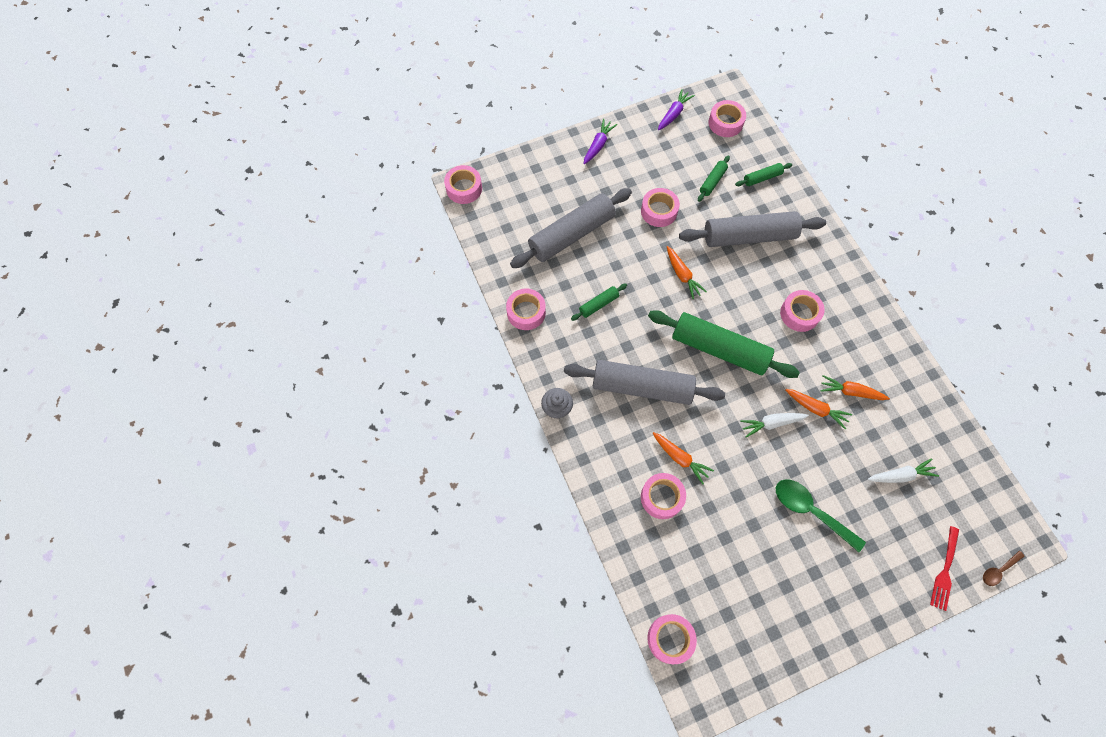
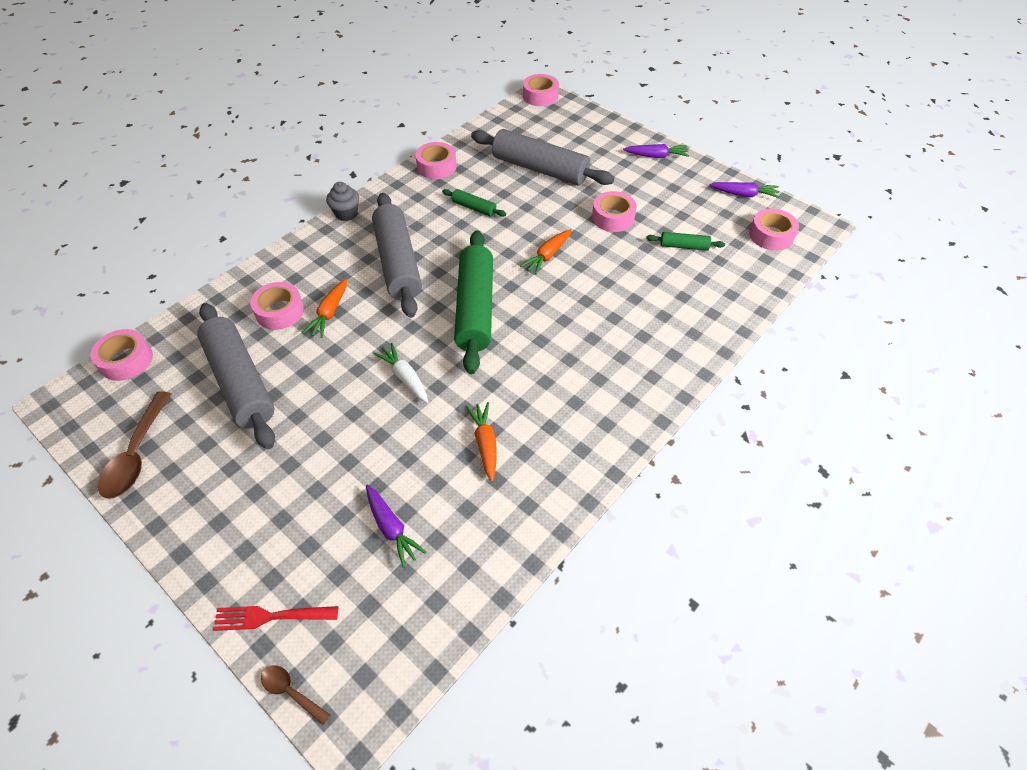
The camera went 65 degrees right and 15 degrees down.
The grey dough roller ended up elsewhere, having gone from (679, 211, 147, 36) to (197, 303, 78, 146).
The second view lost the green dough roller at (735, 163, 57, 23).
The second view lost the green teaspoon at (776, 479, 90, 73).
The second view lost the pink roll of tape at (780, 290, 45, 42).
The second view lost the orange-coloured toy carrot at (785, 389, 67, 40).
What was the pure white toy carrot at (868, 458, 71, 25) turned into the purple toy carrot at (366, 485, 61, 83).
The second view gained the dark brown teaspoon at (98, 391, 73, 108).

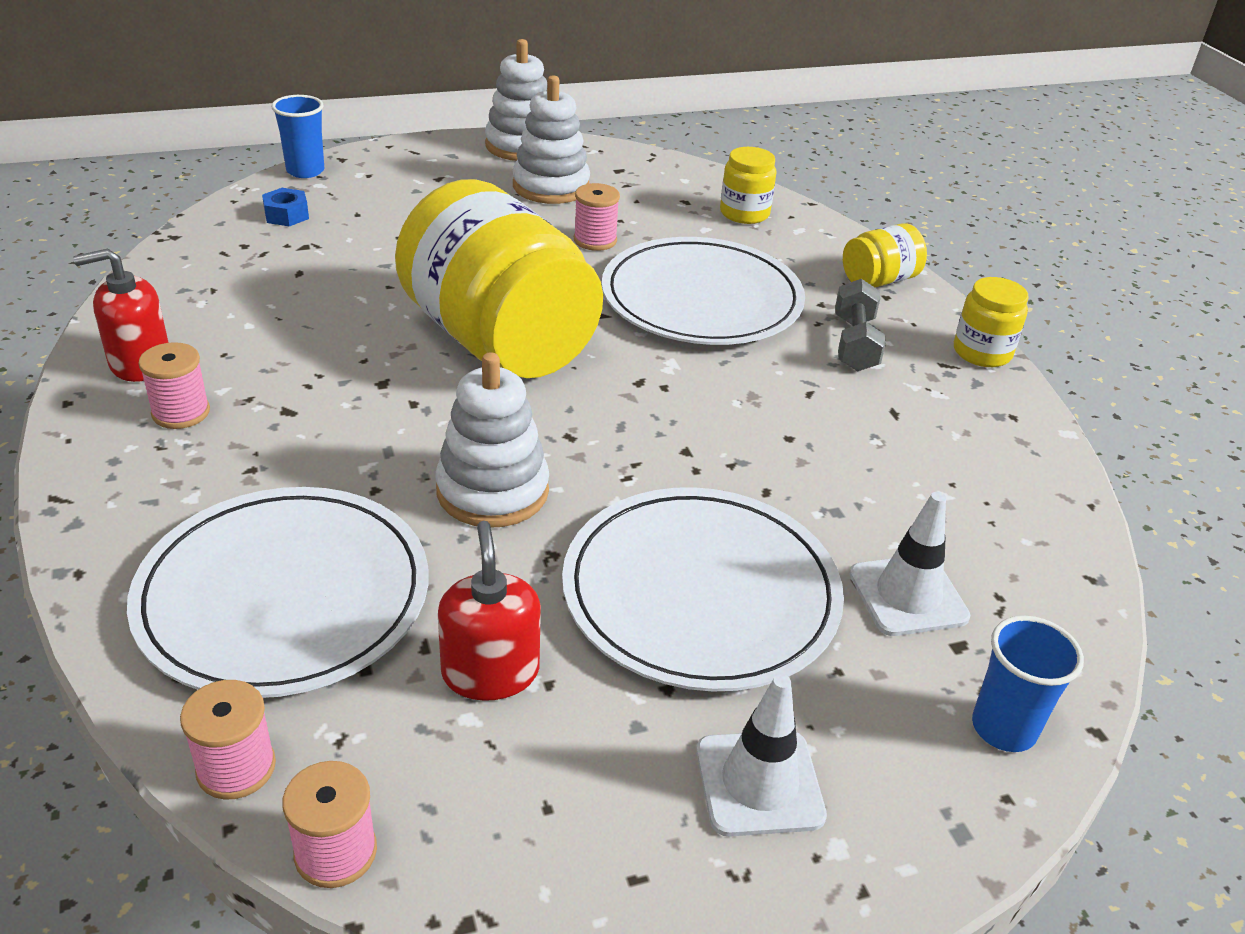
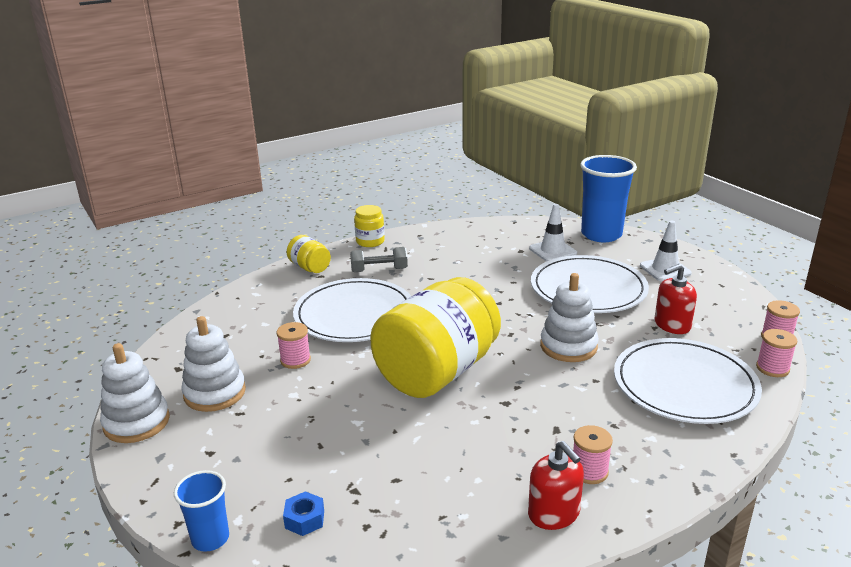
The camera went 100 degrees left and 10 degrees down.
The second view lost the bright yellow preserve jar at (720, 147, 57, 77).
The size of the royal blue cup at (972, 616, 112, 136) changed by a factor of 1.89.

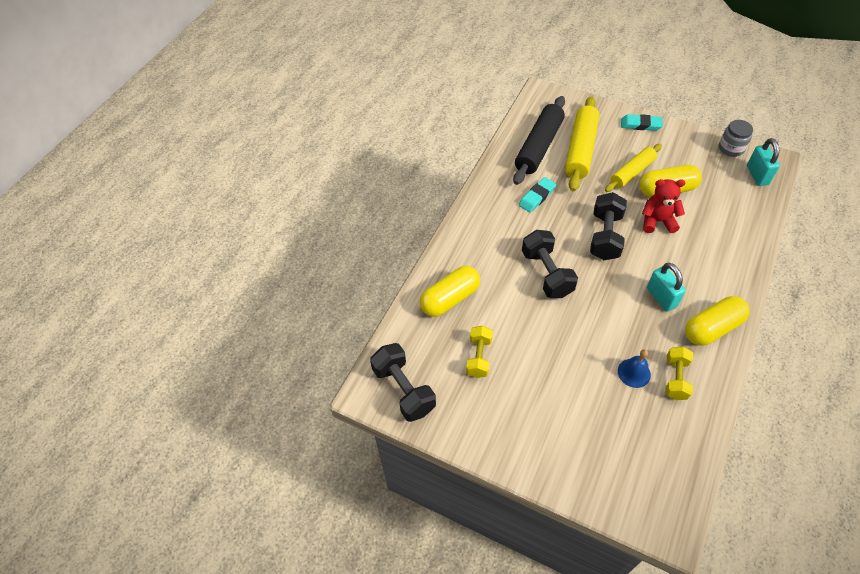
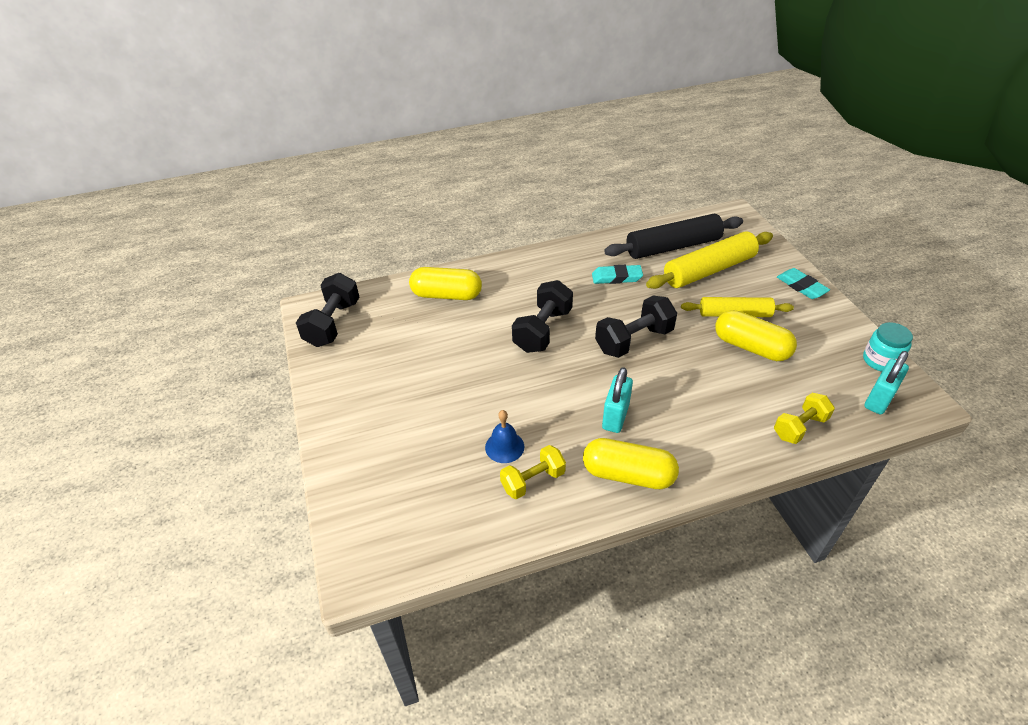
The camera went 45 degrees right and 10 degrees down.
The bright yellow free weight ended up elsewhere, having gone from (466, 326, 27, 52) to (774, 393, 61, 51).
The second view lost the crimson teddy at (642, 179, 43, 54).
What was the grey preserve jar at (719, 120, 34, 37) turned into the turquoise preserve jar at (863, 322, 50, 50).

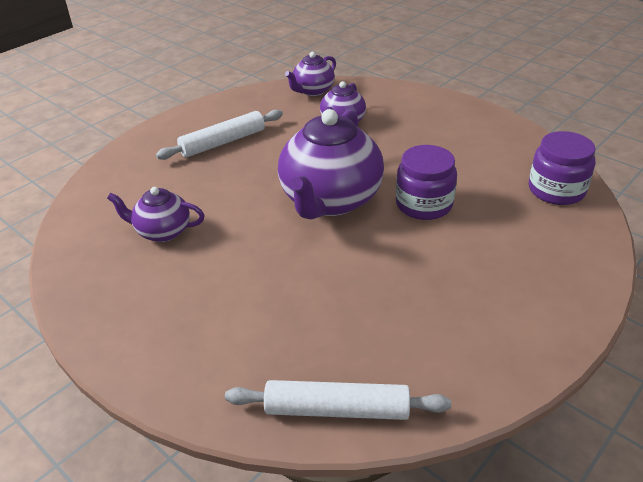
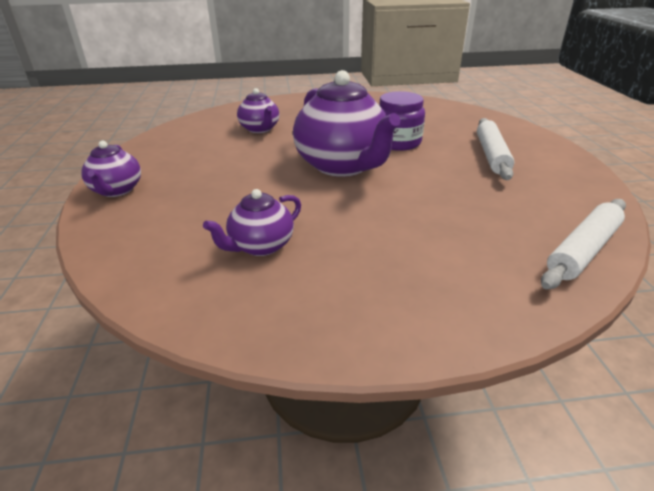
The camera went 50 degrees left and 5 degrees down.
The pure white dough roller ended up elsewhere, having gone from (156, 109, 127, 51) to (477, 118, 37, 62).
The purple teapot ended up elsewhere, having gone from (285, 52, 51, 44) to (81, 141, 60, 56).
The second view lost the purple preserve jar at (529, 131, 67, 74).

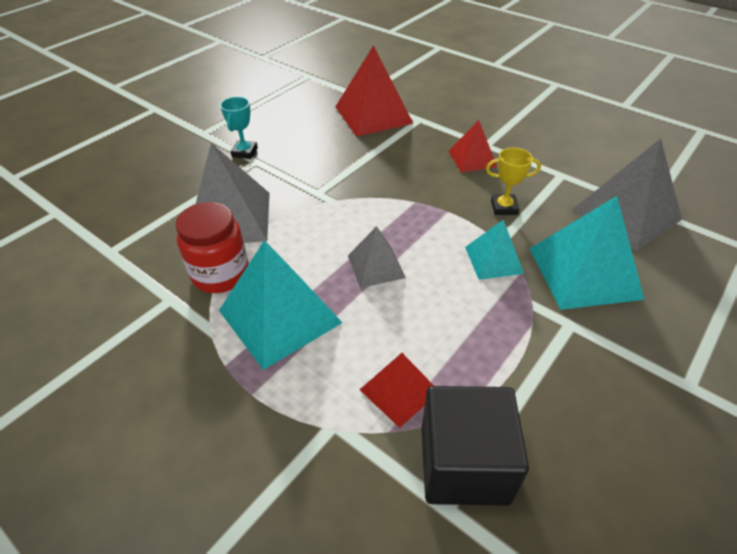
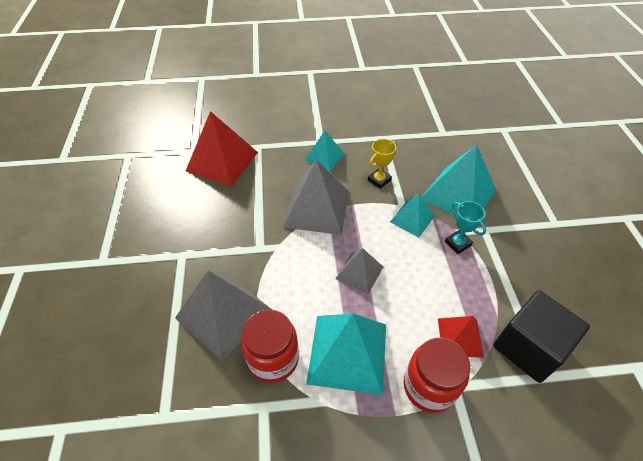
The camera went 45 degrees left and 5 degrees up.
The turquoise prize cup ended up elsewhere, having gone from (220, 97, 38, 62) to (445, 201, 41, 53).
What was the crimson solid pyramid at (448, 120, 49, 53) turned into the turquoise solid pyramid at (305, 131, 39, 40).
The grey solid pyramid ended up elsewhere, having gone from (572, 139, 110, 112) to (283, 159, 66, 76).
The second view gained the crimson preserve jar at (404, 338, 66, 75).

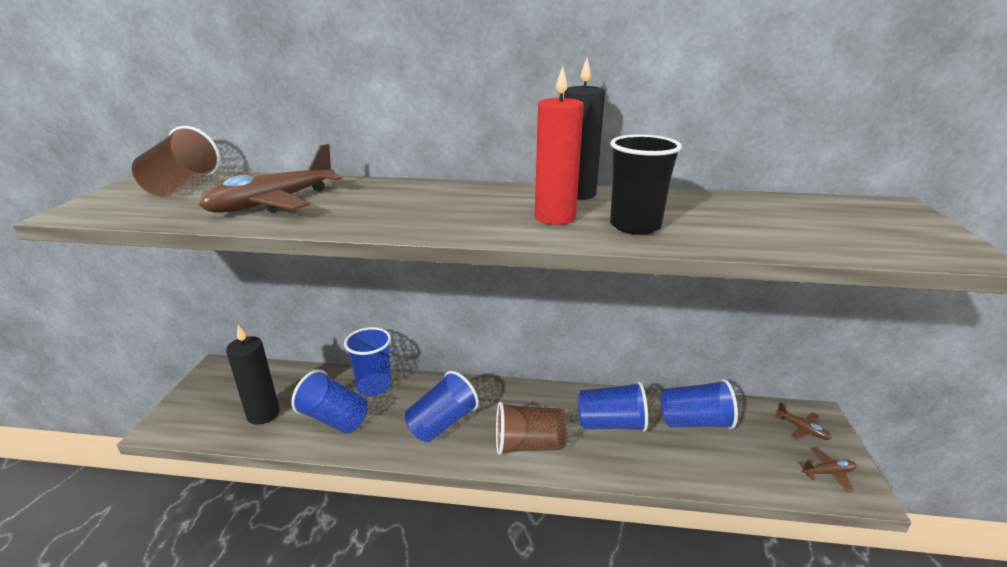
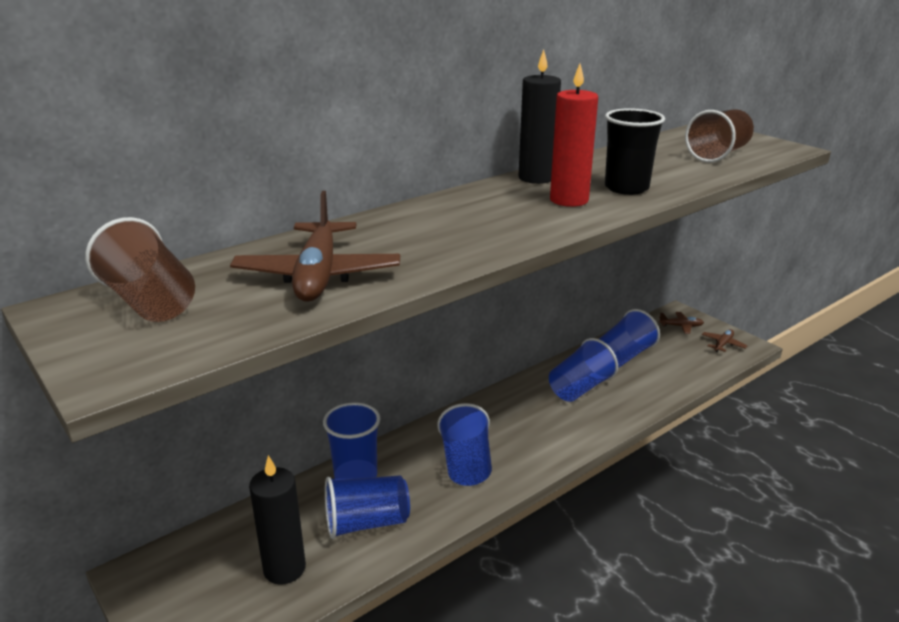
The camera went 45 degrees left and 0 degrees up.
The dark brown cup ended up elsewhere, having gone from (496, 402, 72, 53) to (685, 109, 69, 54).

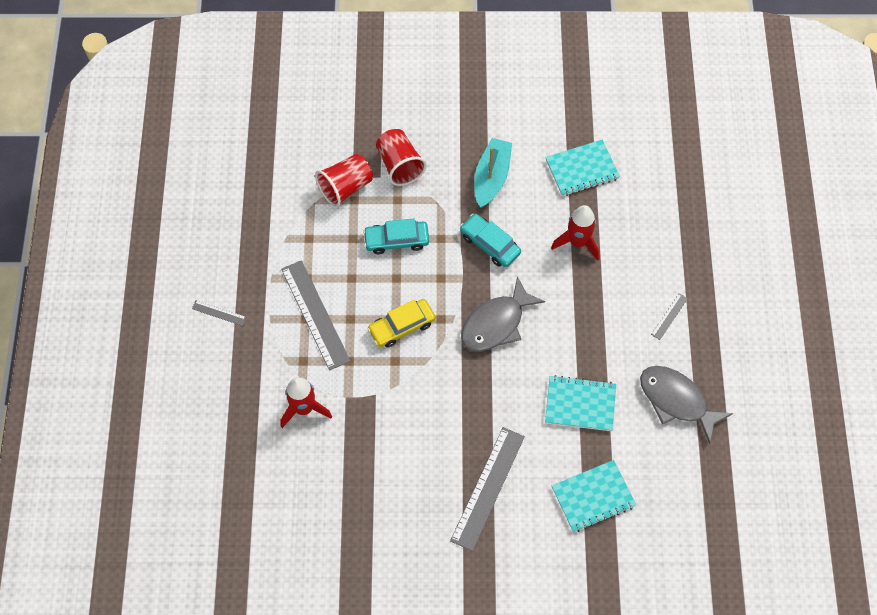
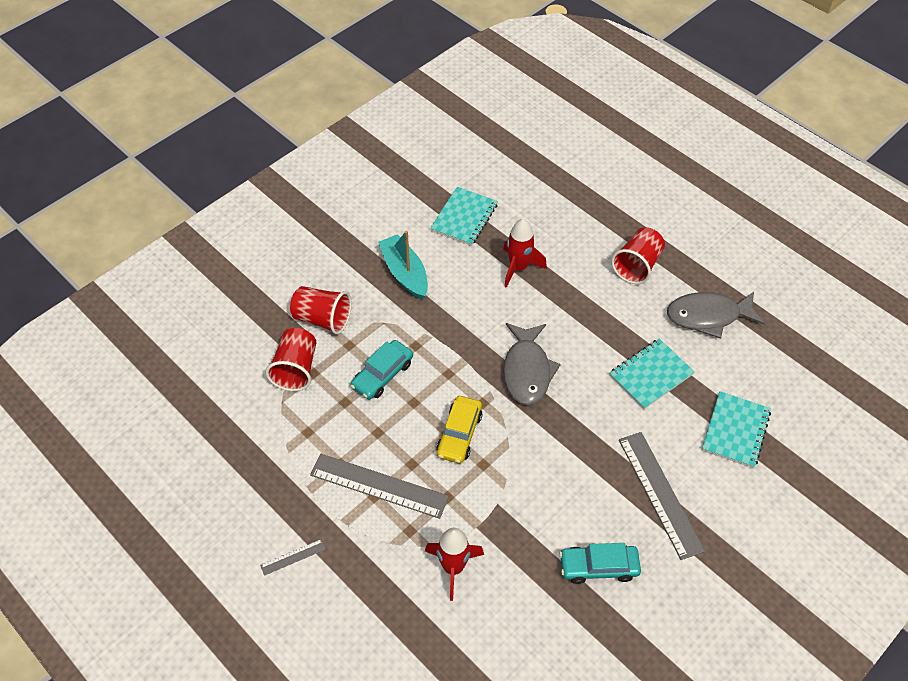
The camera went 45 degrees left and 10 degrees down.
The turquoise toy car ended up elsewhere, having gone from (460, 213, 61, 54) to (559, 543, 82, 41).
Where the grey ruler stood at (651, 293, 37, 47), the crimson cup came to stand at (611, 227, 54, 57).

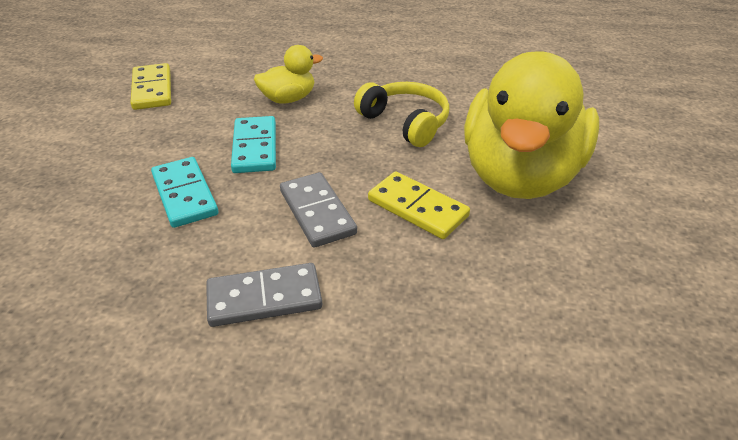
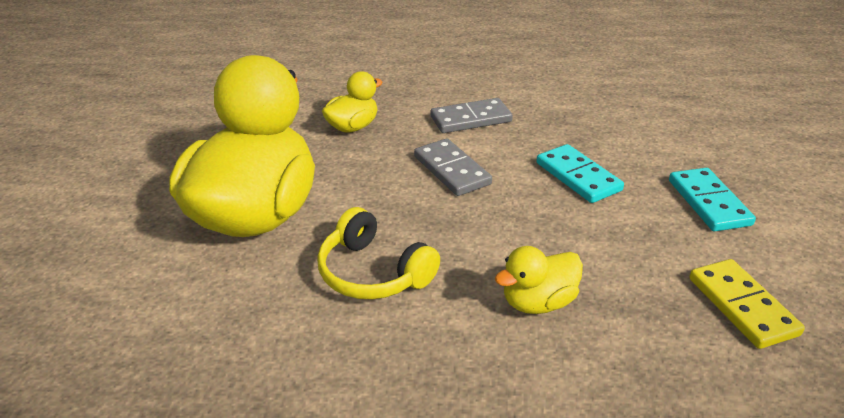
The camera went 175 degrees right and 5 degrees down.
The turquoise domino ended up elsewhere, having gone from (231, 116, 45, 57) to (669, 168, 87, 63).
The second view lost the bright yellow domino at (368, 171, 102, 68).
The second view gained the bright yellow rubber duck at (322, 71, 60, 62).

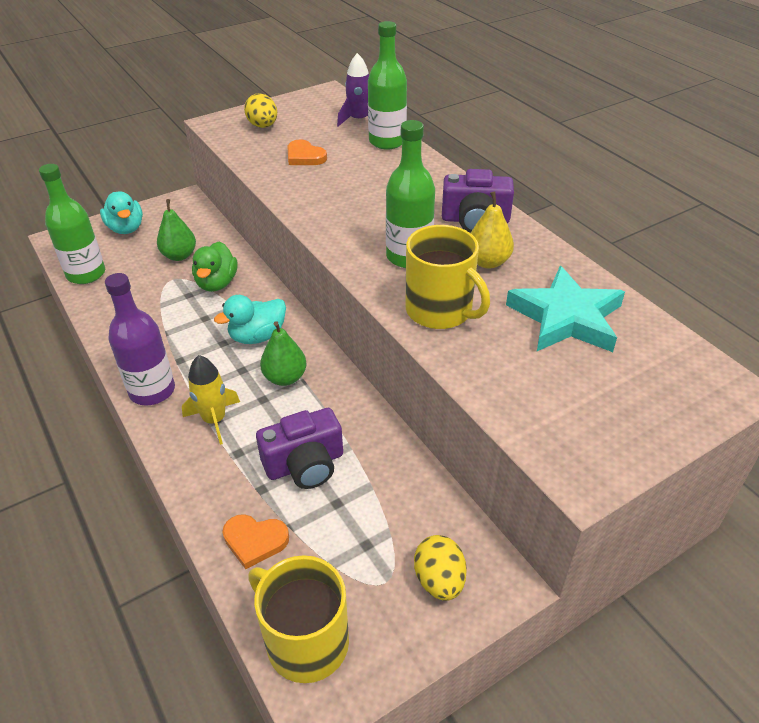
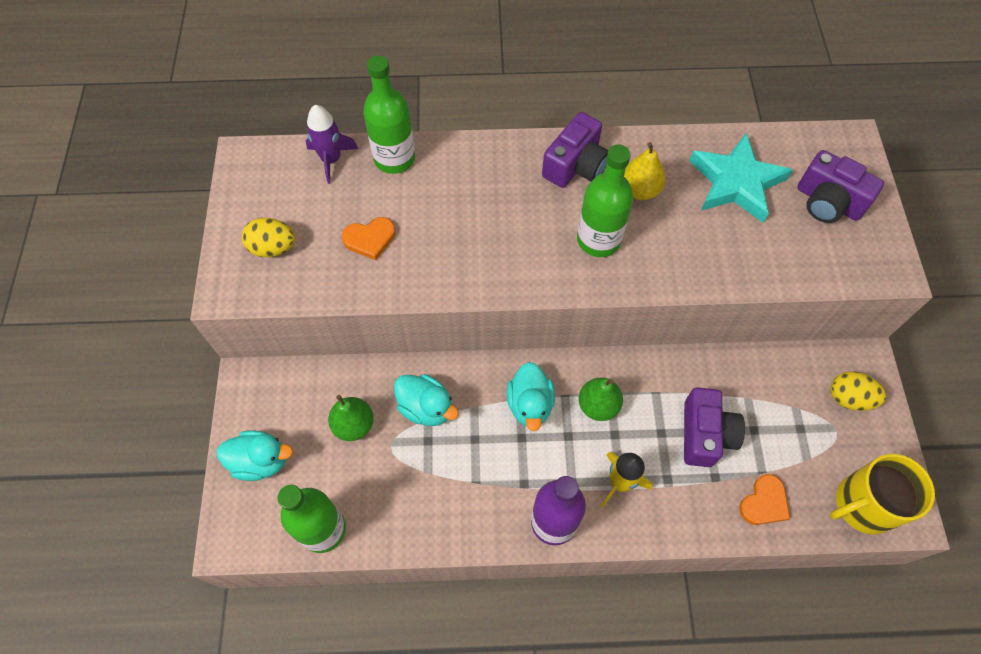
The camera went 60 degrees left and 20 degrees up.
What was the green rubber duck at (192, 242, 45, 50) turned into the turquoise rubber duck at (394, 374, 65, 52).
The second view lost the bright yellow tea mug at (406, 225, 84, 104).
The second view gained the purple compact camera at (797, 150, 87, 73).

